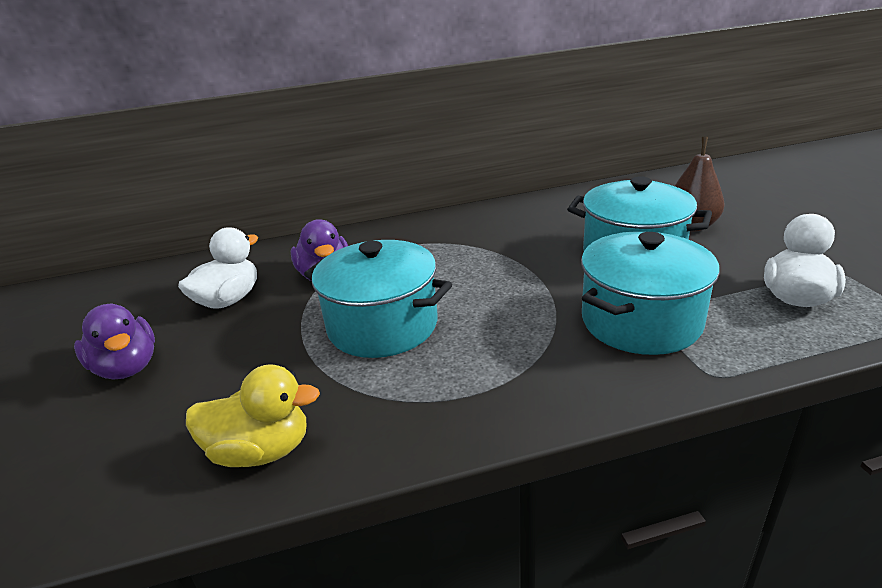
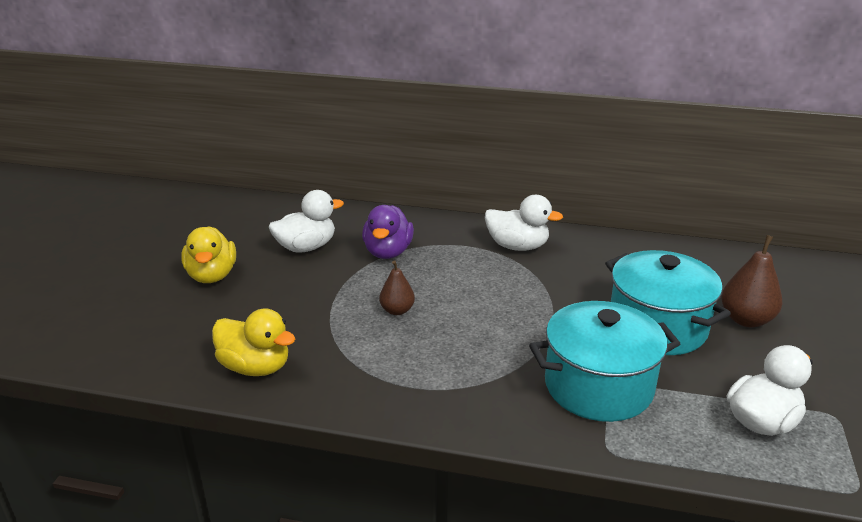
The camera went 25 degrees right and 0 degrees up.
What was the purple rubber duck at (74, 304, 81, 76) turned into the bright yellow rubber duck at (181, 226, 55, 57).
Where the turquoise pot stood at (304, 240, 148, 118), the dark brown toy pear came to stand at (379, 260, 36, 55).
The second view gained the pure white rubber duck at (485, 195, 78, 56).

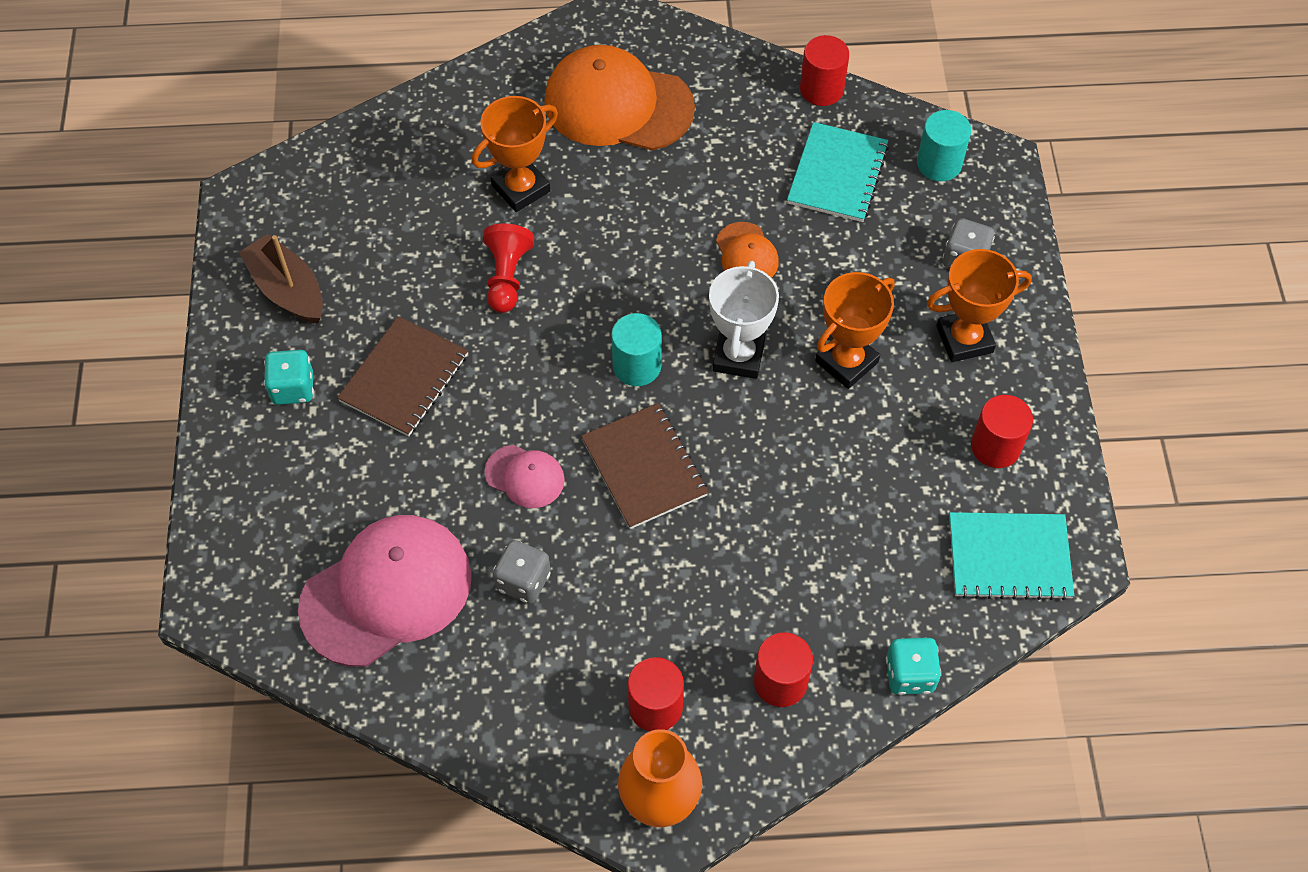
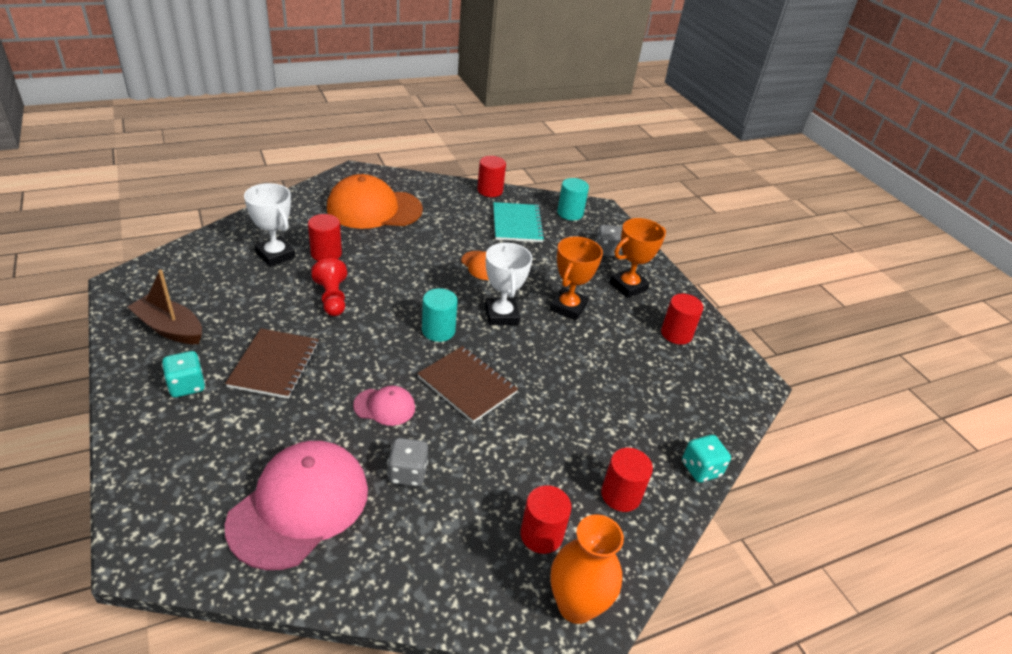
The camera went 25 degrees left and 20 degrees down.
Where the orange-coloured prize cup stood at (472, 96, 86, 116), the crimson cylinder came to stand at (308, 214, 34, 47).
The second view lost the turquoise notepad at (949, 512, 125, 88).
The second view gained the pure white prize cup at (244, 183, 52, 84).

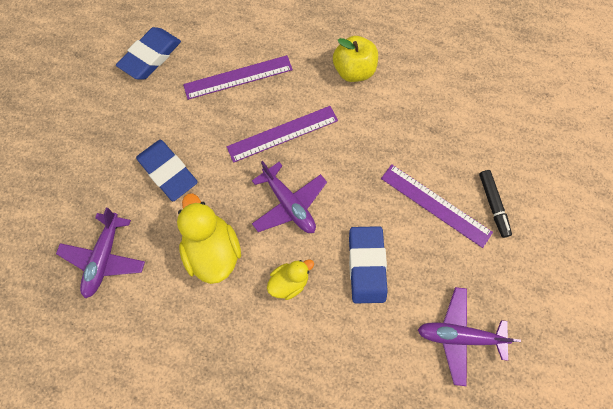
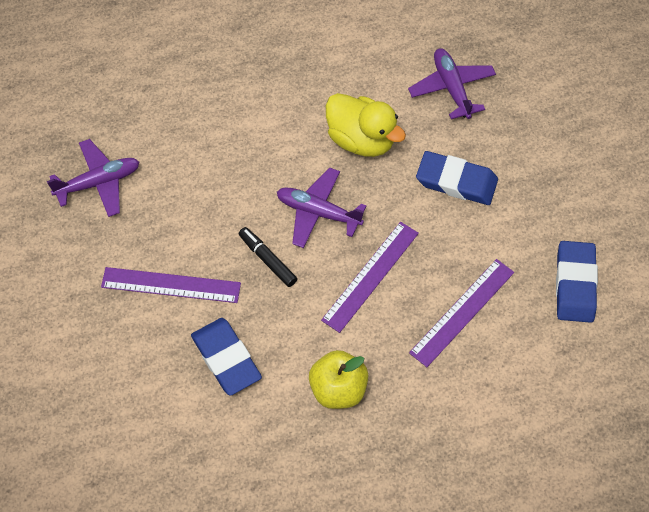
The camera went 150 degrees right and 10 degrees down.
The second view lost the bright yellow rubber duck at (267, 259, 47, 41).
The royal blue gum eraser ended up elsewhere, having gone from (349, 226, 39, 78) to (191, 318, 71, 78).
The jet-black marker ended up elsewhere, having gone from (479, 170, 33, 68) to (239, 227, 58, 60).

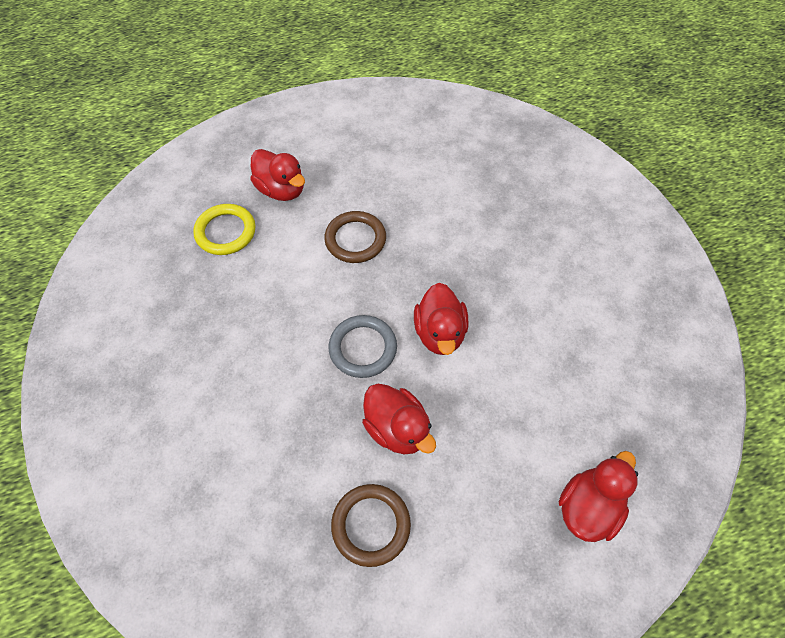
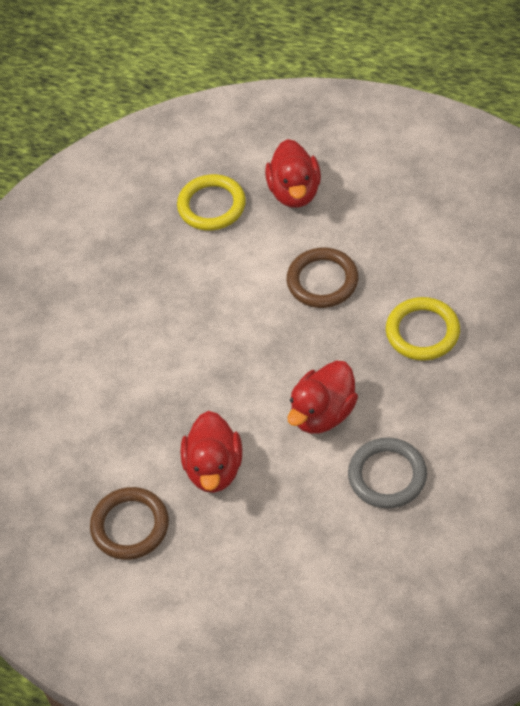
The camera went 45 degrees right and 5 degrees down.
The grey ring ended up elsewhere, having gone from (328, 315, 69, 63) to (348, 437, 79, 72).
The second view lost the crimson rubber duck at (559, 451, 79, 91).
The second view gained the bright yellow ring at (386, 297, 74, 64).

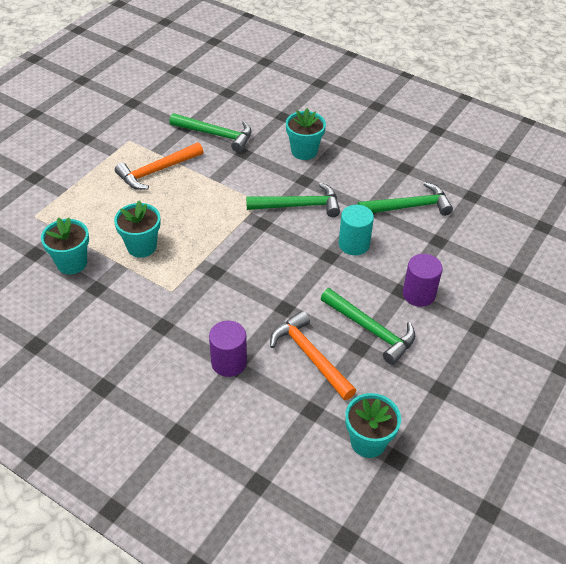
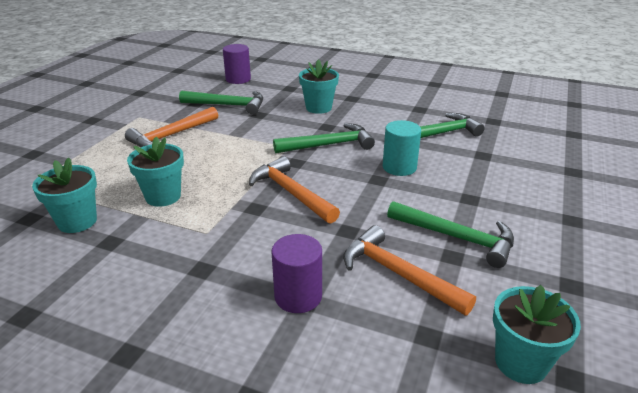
The camera went 10 degrees left and 15 degrees down.
The purple cylinder ended up elsewhere, having gone from (403, 254, 40, 53) to (223, 44, 28, 40).
The second view gained the orange-coloured claw hammer at (249, 156, 91, 68).

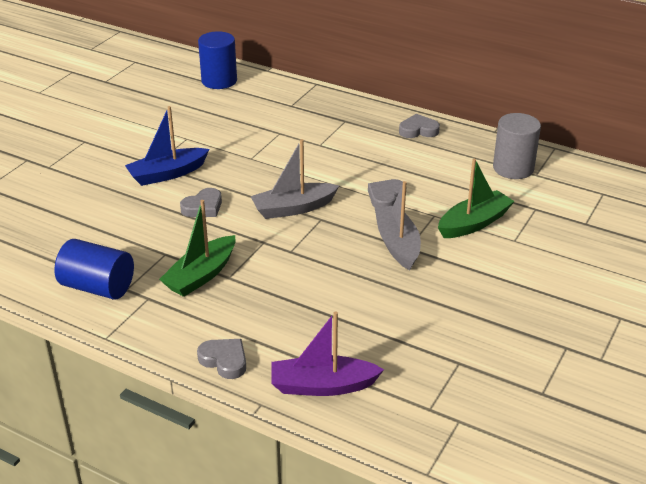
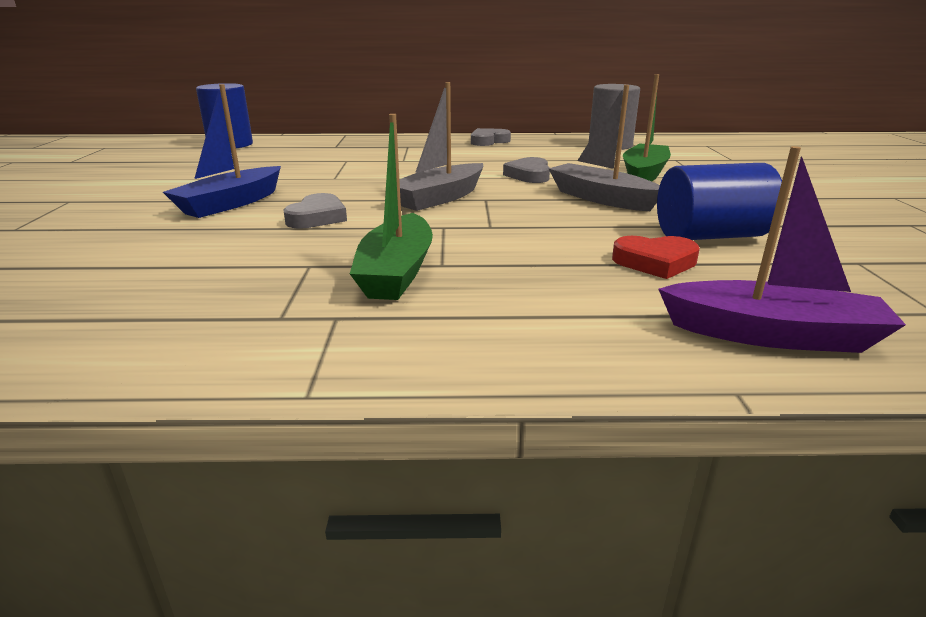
The camera went 30 degrees left and 10 degrees down.
The royal blue cylinder ended up elsewhere, having gone from (54, 239, 80, 60) to (657, 163, 125, 77).
The second view lost the grey heart at (197, 339, 49, 40).
The purple sailboat at (271, 311, 113, 85) ended up facing another way, 135 degrees counterclockwise from before.
The second view gained the crimson heart at (612, 236, 88, 43).

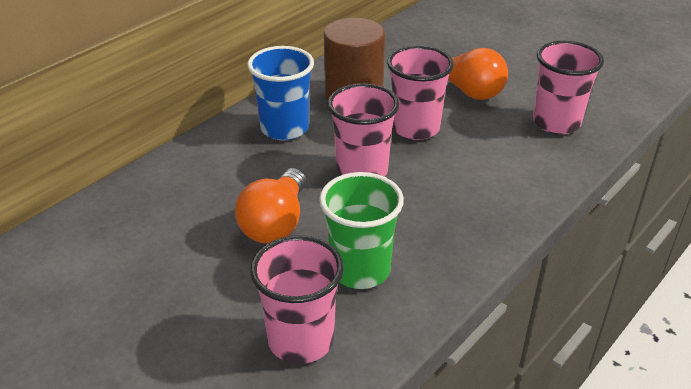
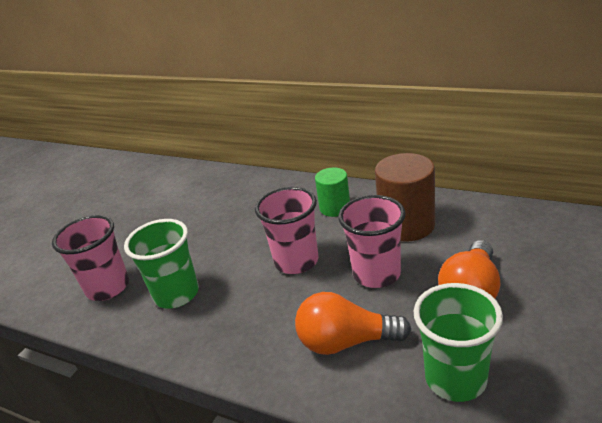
The camera went 80 degrees right and 5 degrees down.
The orange-coloured lightbulb ended up elsewhere, having gone from (235, 168, 71, 76) to (295, 292, 116, 63).
Where the royal blue cup stood at (247, 46, 67, 94), the green cylinder came to stand at (315, 167, 35, 50).
What was the pink cup at (533, 41, 71, 93) turned into the green cup at (414, 283, 89, 119).

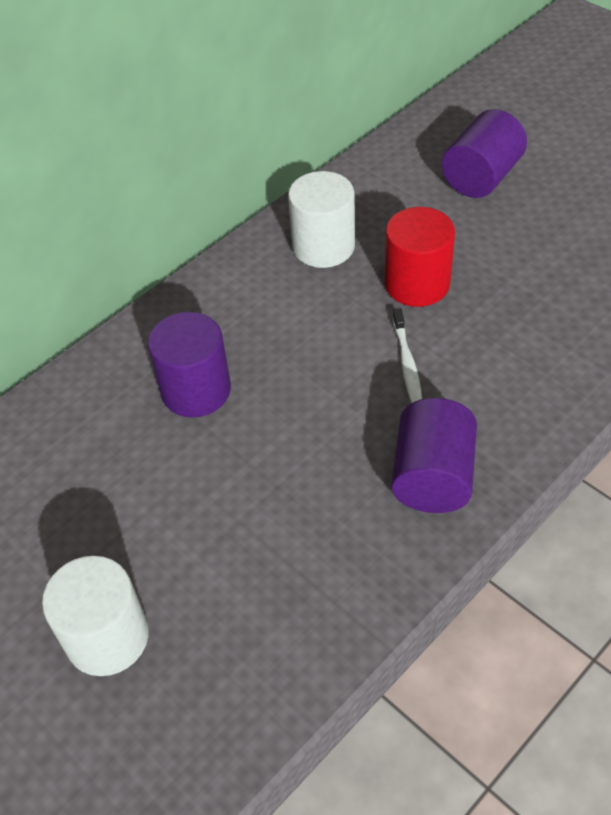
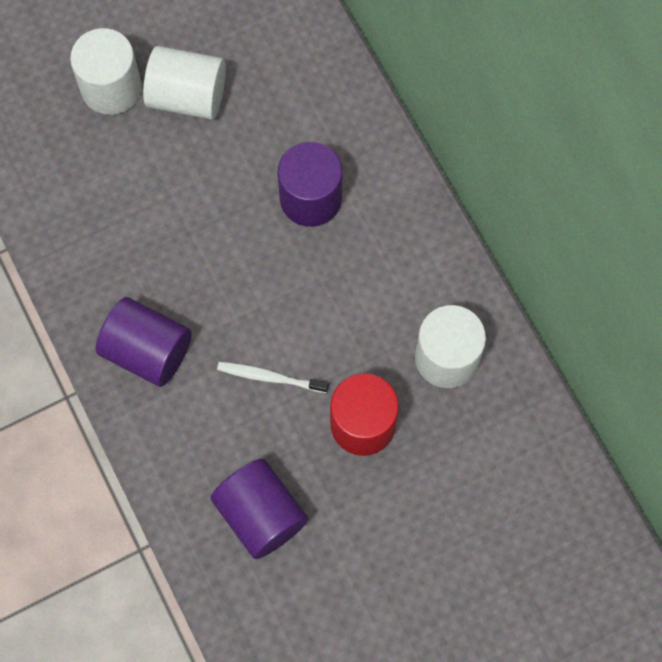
The camera went 105 degrees right and 20 degrees up.
The purple cylinder ended up elsewhere, having gone from (442, 109, 85, 89) to (210, 459, 98, 100).
The second view gained the pure white cylinder at (143, 46, 83, 74).

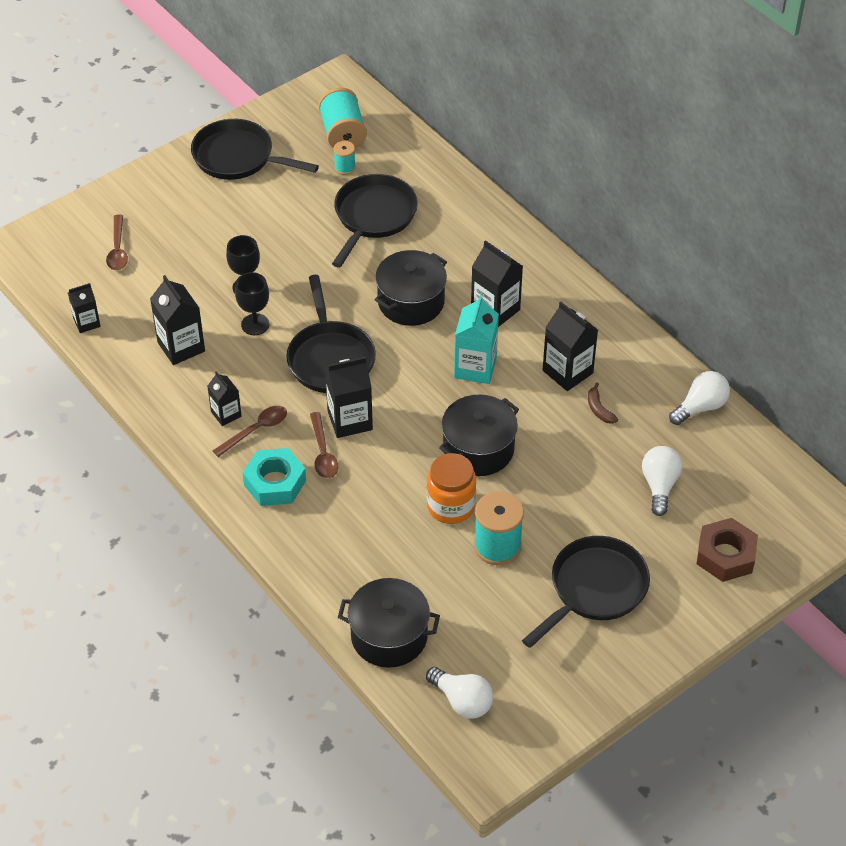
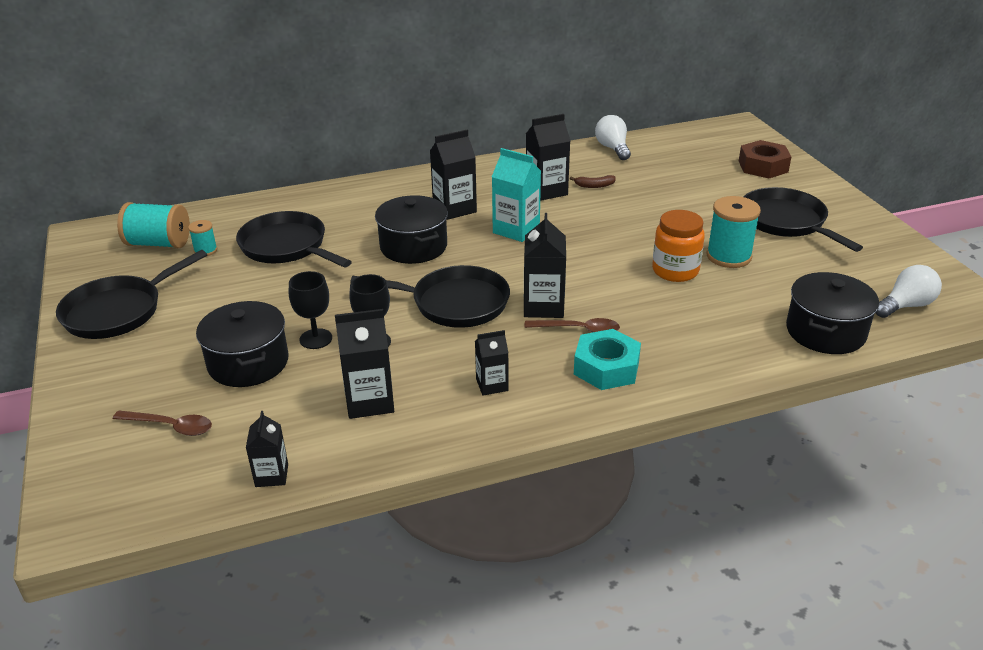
The camera went 70 degrees left and 15 degrees down.
The second view lost the dark brown teaspoon at (213, 406, 74, 51).
The jet-black pot ended up elsewhere, having gone from (439, 395, 80, 81) to (196, 301, 93, 86).
The second view lost the pure white lightbulb at (642, 446, 40, 70).

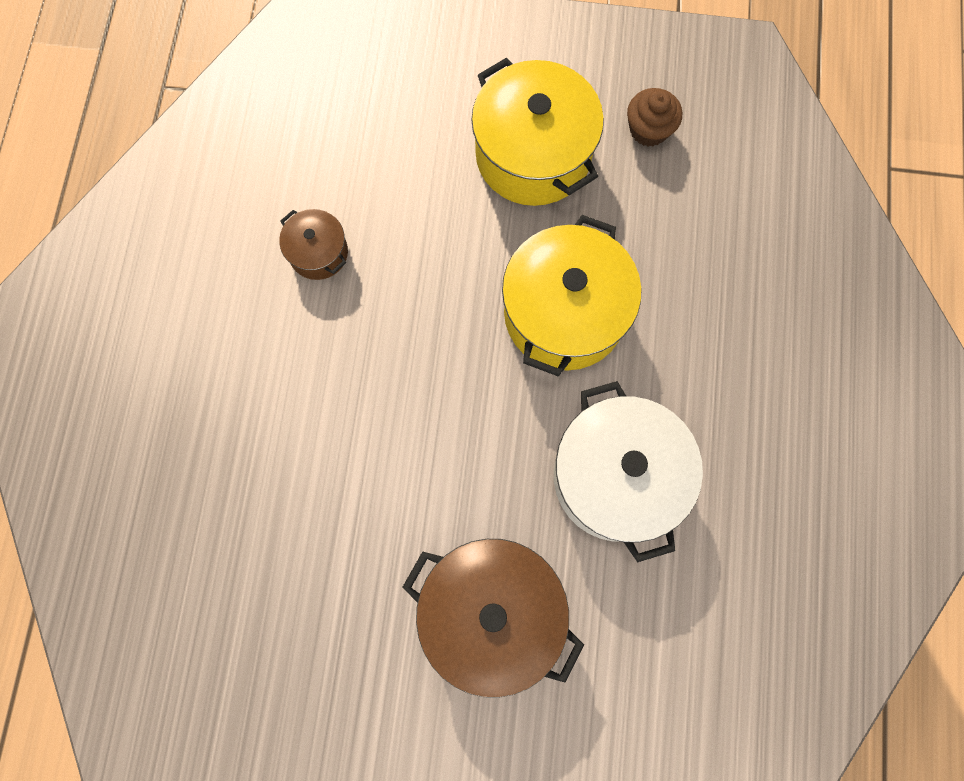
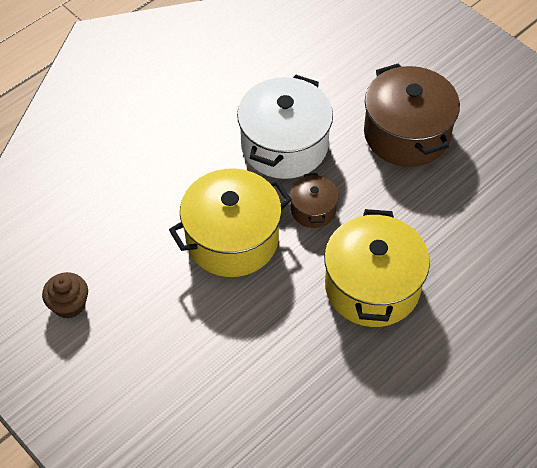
The camera went 140 degrees left and 20 degrees down.
The dark brown pot ended up elsewhere, having gone from (279, 209, 69, 71) to (290, 173, 49, 55).
The bright yellow pot ended up elsewhere, having gone from (472, 58, 132, 148) to (324, 209, 106, 118).

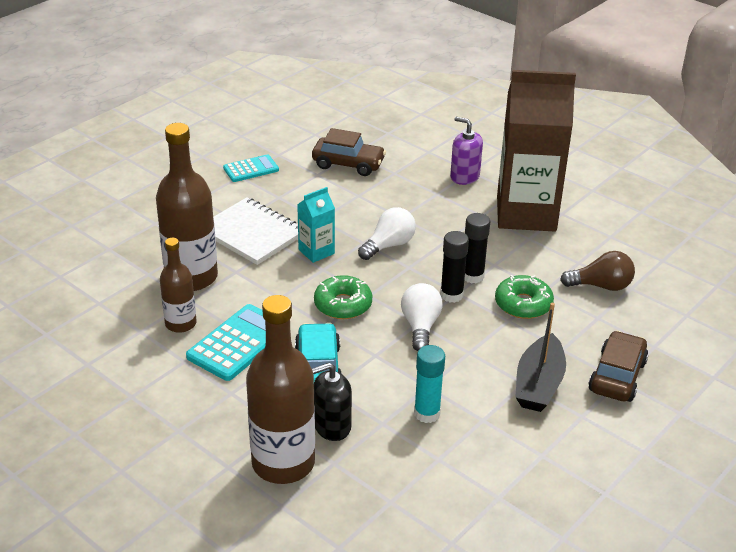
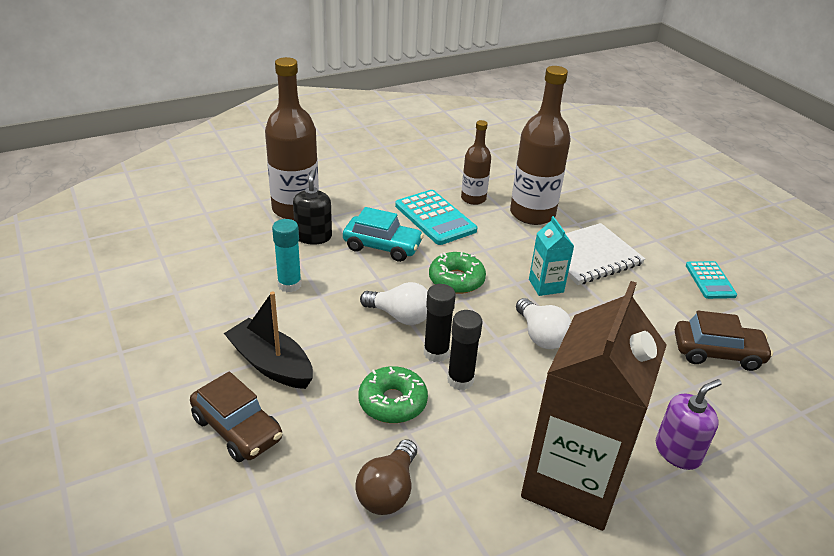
The camera went 110 degrees right and 0 degrees up.
The dark brown toy car at (312, 128, 74, 48) ended up facing another way, 120 degrees counterclockwise from before.

